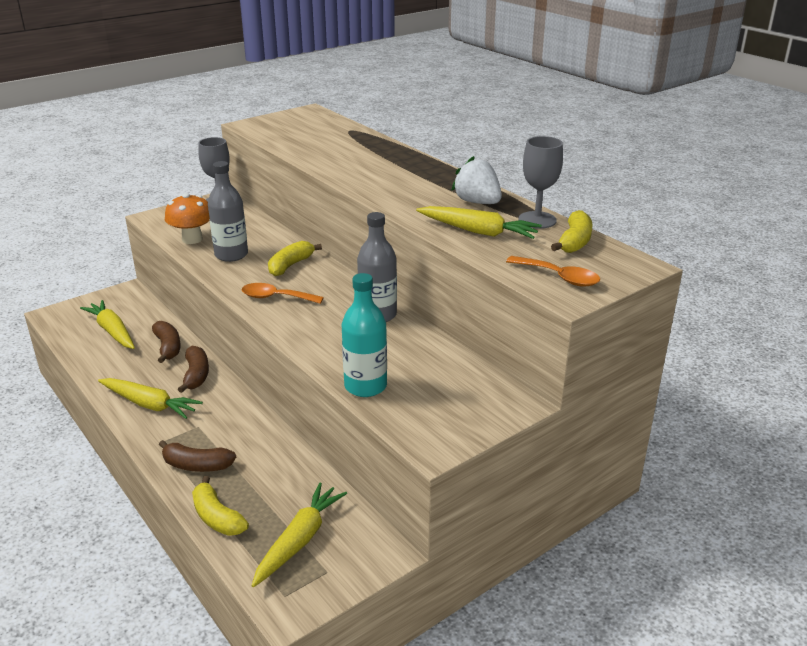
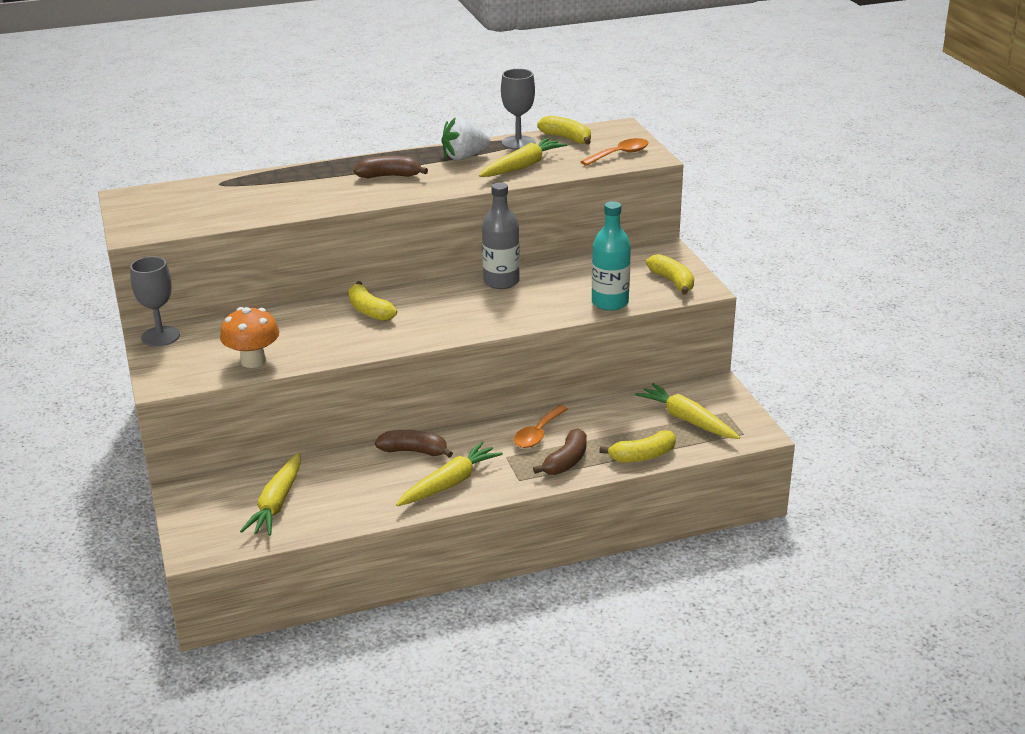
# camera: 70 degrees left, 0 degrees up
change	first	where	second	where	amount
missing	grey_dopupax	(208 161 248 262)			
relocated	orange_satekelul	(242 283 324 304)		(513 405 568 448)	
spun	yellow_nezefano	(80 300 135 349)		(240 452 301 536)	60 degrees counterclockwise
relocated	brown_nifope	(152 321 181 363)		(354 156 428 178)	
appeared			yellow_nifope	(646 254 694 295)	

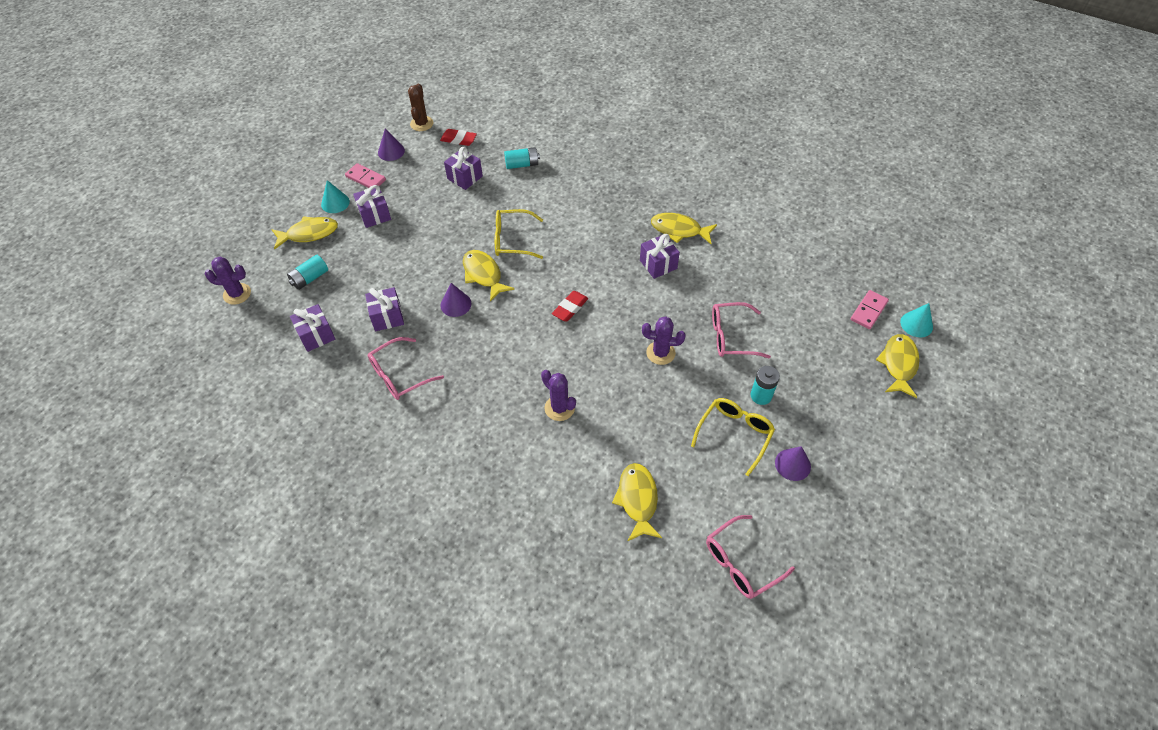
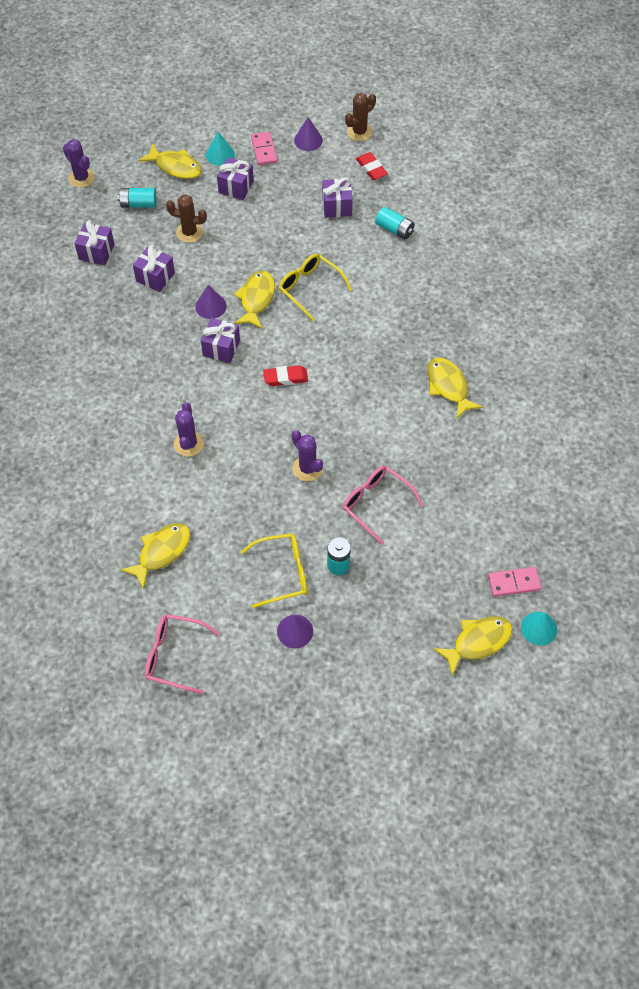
# camera: 45 degrees right, 5 degrees up
change	first	where	second	where	amount
relocated	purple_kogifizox	(640 234 680 279)		(201 318 240 363)	
missing	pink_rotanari	(368 337 444 400)			
appeared			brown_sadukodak	(166 194 207 243)	

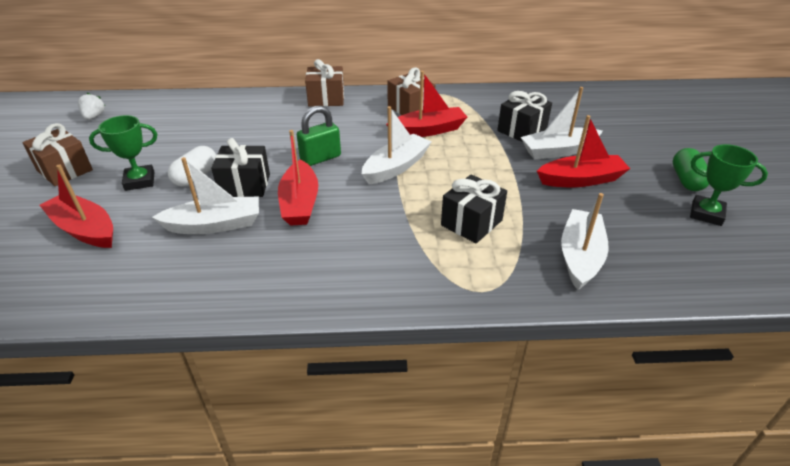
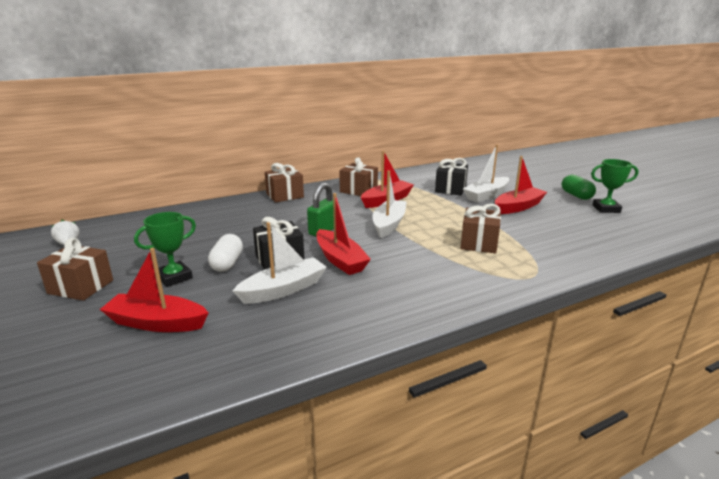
# camera: 25 degrees left, 15 degrees down
change	first	where	second	where	amount
colour	black_kogifizox	(441 174 507 243)	brown_kogifizox	(460 204 501 253)	
missing	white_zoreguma	(561 193 609 290)			

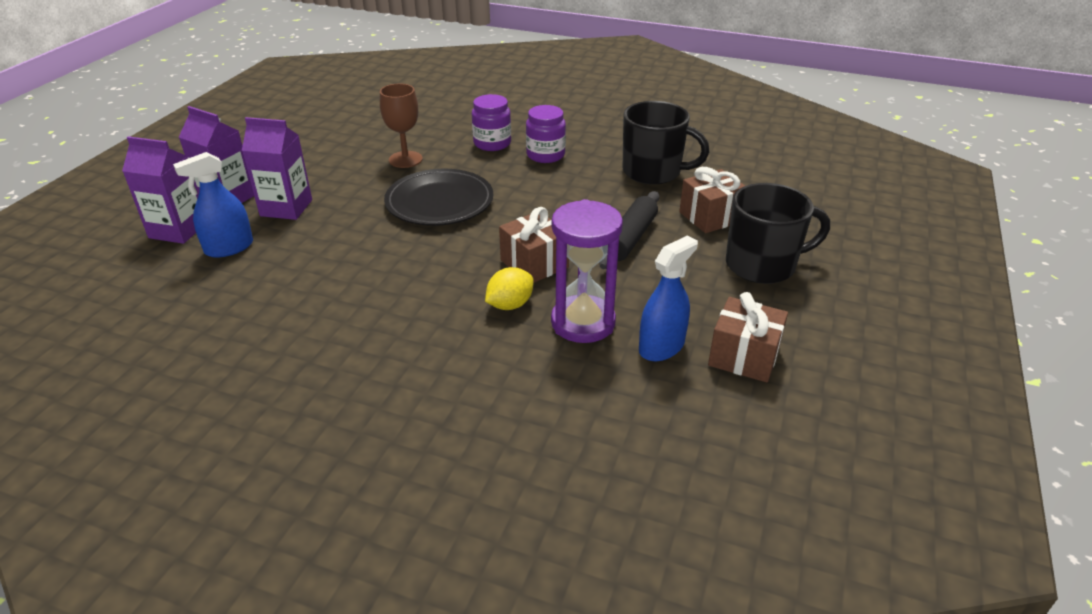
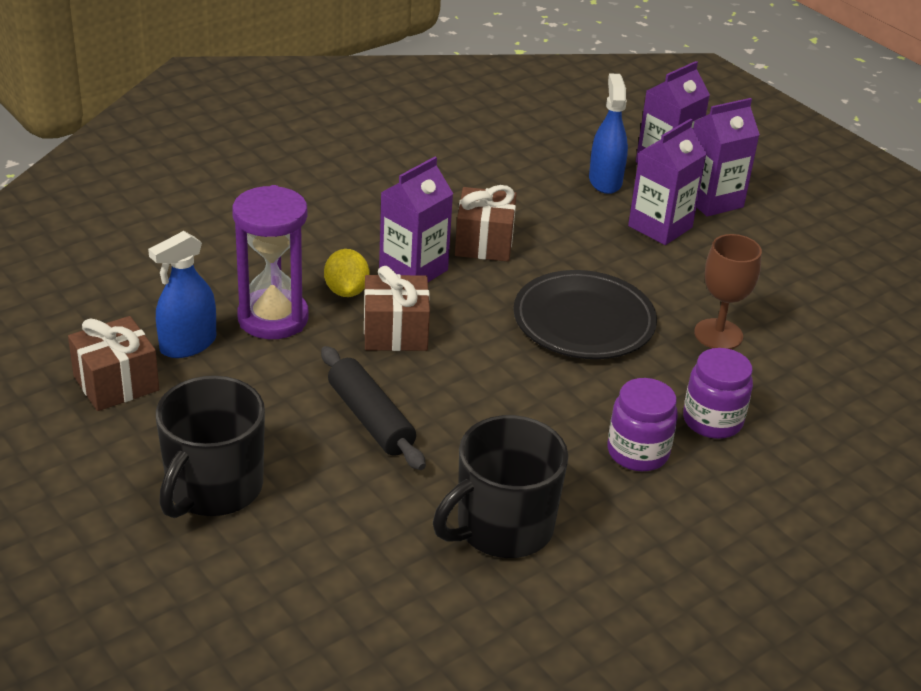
# camera: 120 degrees right, 0 degrees up
change	first	where	second	where	amount
relocated	brown_kogifizox	(679 167 745 233)		(455 185 517 262)	
spun	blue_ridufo	(639 235 698 361)		(148 231 216 358)	60 degrees clockwise
appeared			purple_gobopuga	(379 157 453 282)	

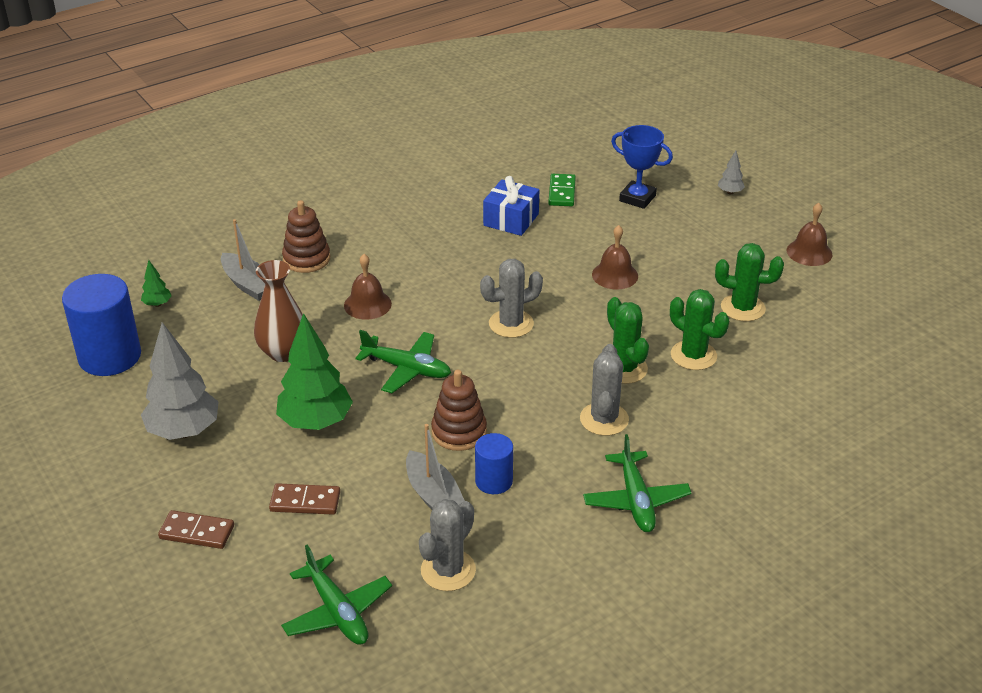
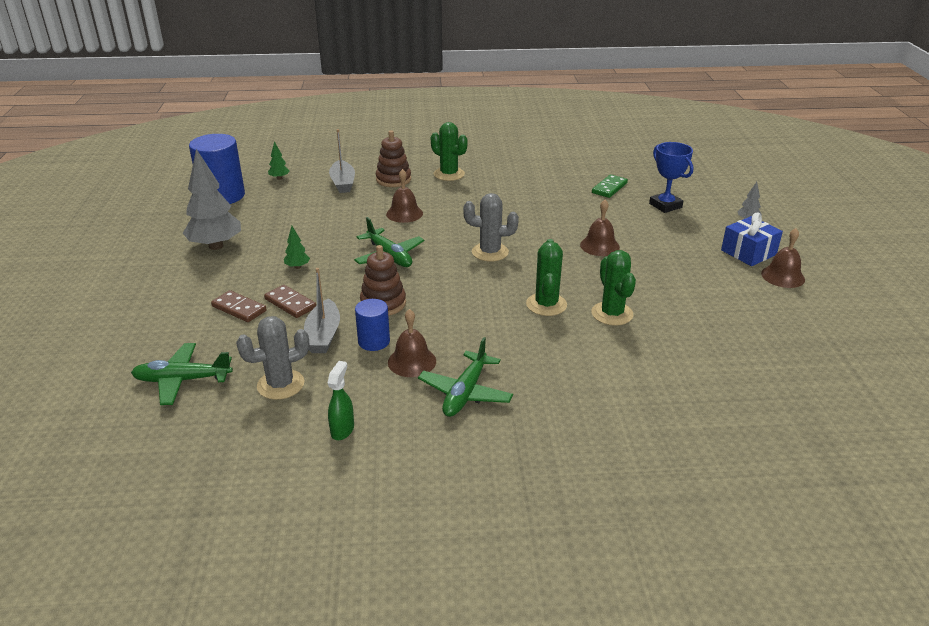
# camera: 30 degrees right, 5 degrees down
change	first	where	second	where	amount
relocated	blue_kogifizox	(483 176 539 236)		(721 213 783 266)	
relocated	green_sadukodak	(715 243 784 322)		(431 122 468 181)	
missing	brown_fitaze	(254 260 303 362)			
size	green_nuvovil	(276 313 353 430)		(284 226 310 269)	x0.44
missing	grey_sadukodak	(580 344 629 436)			
relocated	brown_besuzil	(158 510 234 549)		(264 285 316 318)	
spun	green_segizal	(281 545 392 645)		(131 343 233 405)	90 degrees clockwise
appeared			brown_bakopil	(388 309 436 377)	
appeared			green_ridufo	(328 361 354 440)	

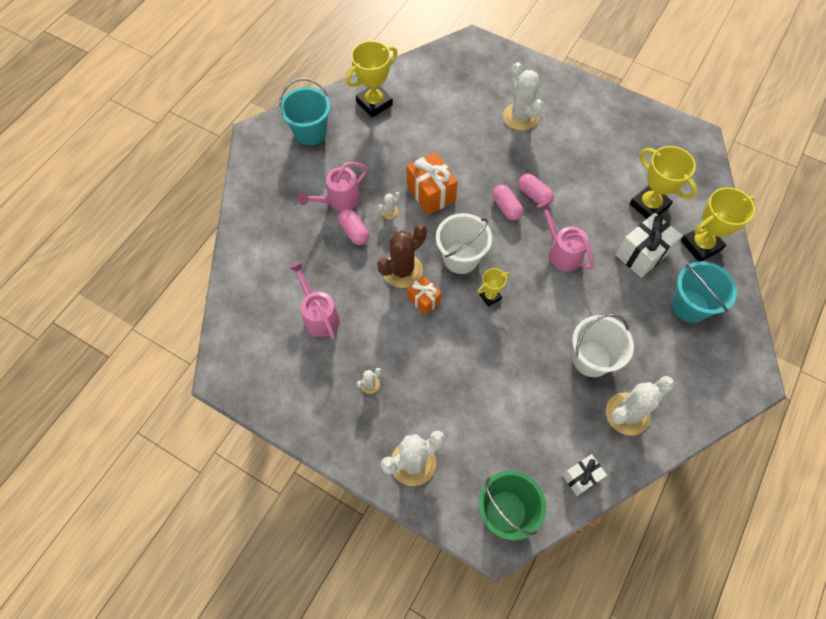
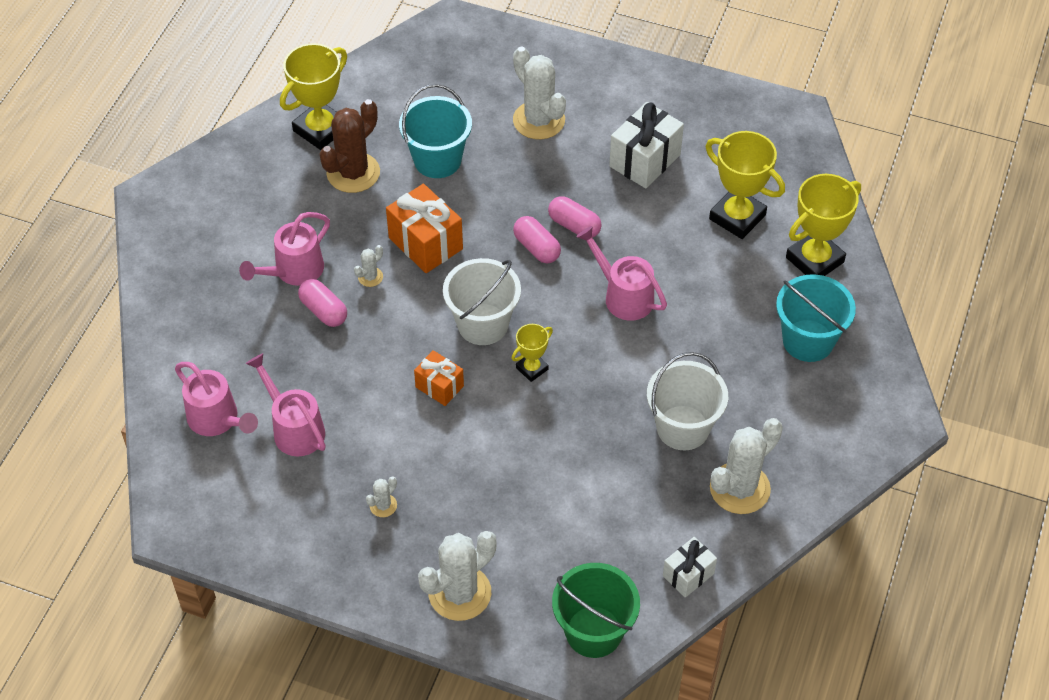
# camera: 10 degrees left, 10 degrees down
change	first	where	second	where	amount
relocated	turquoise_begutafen	(279 78 330 145)		(399 84 472 178)	
relocated	white_kogifizox	(615 213 682 278)		(609 102 684 188)	
relocated	brown_sadukodak	(377 224 427 288)		(319 99 380 193)	
appeared			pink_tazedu	(175 362 258 436)	

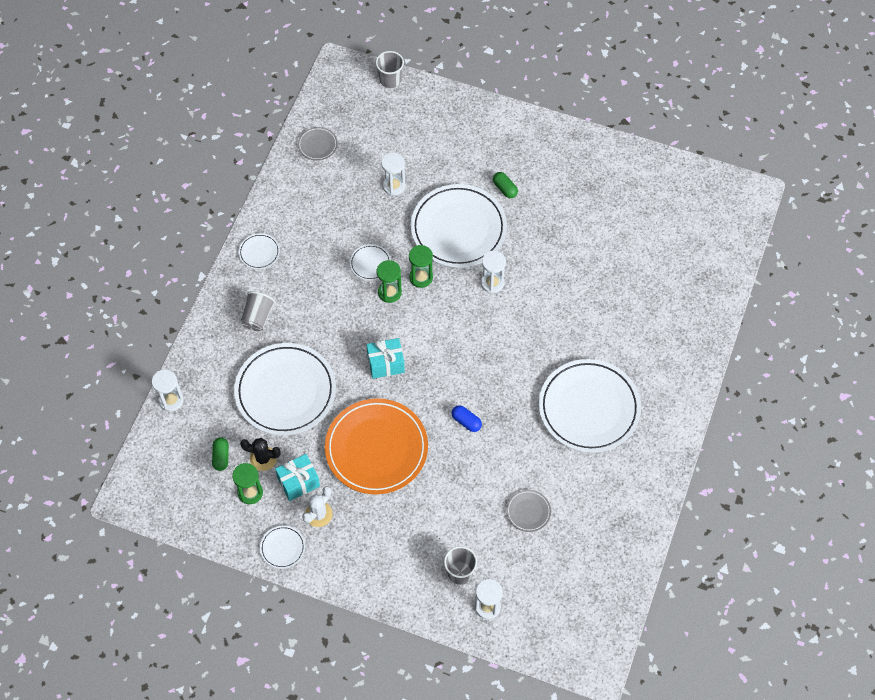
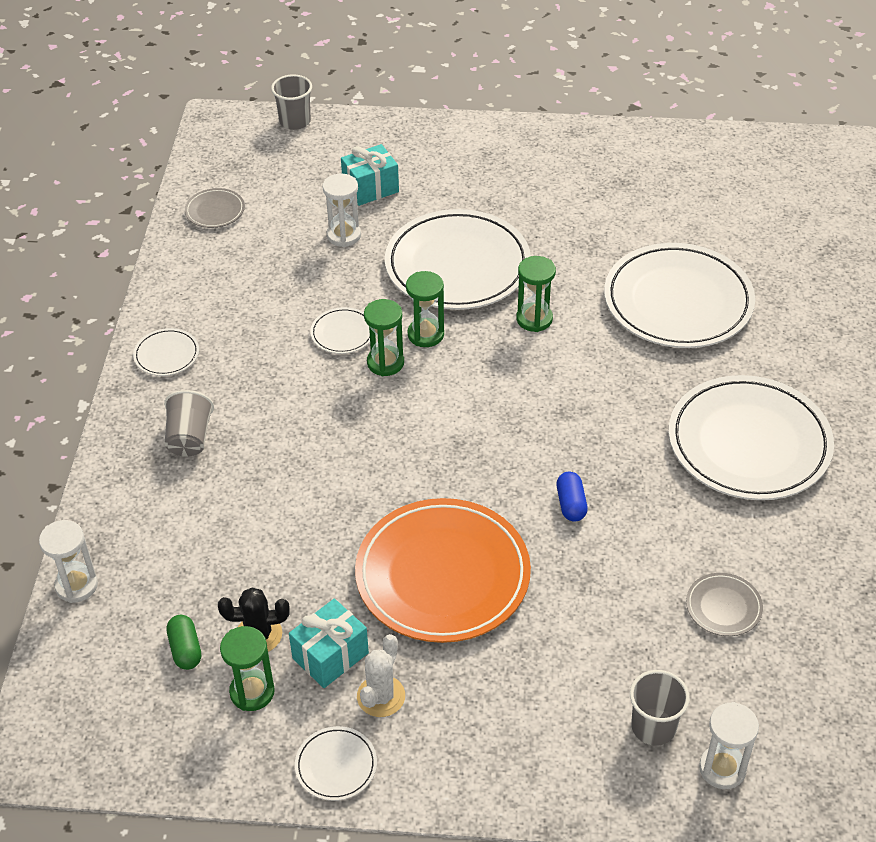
# camera: 15 degrees left, 15 degrees down
change	first	where	second	where	amount
missing	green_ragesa	(493 172 518 198)			
colour	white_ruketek	(481 251 506 293)	green_ruketek	(516 256 556 332)	
relocated	turquoise_kogifizox	(366 338 405 379)		(341 144 399 206)	
relocated	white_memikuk	(234 343 336 435)		(604 243 755 348)	
spun	blue_ragesa	(452 405 482 432)		(556 472 588 522)	60 degrees clockwise

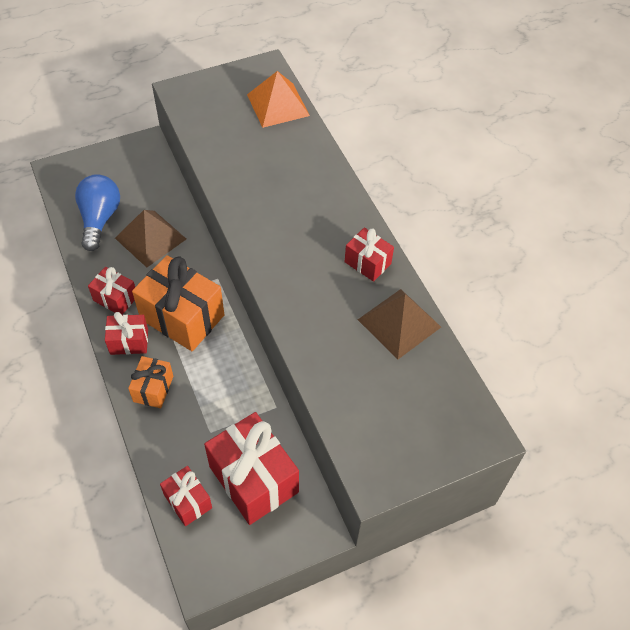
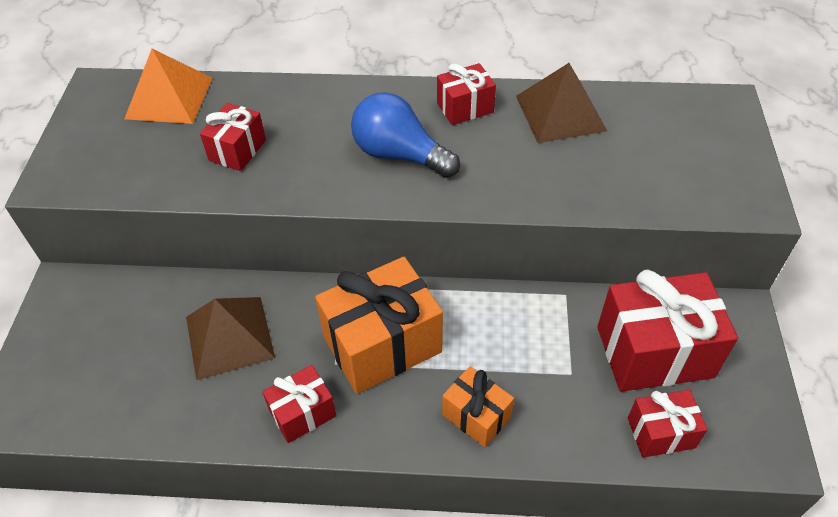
# camera: 60 degrees left, 5 degrees down
change	first	where	second	where	amount
relocated	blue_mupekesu	(75 174 120 251)		(351 92 460 178)	
relocated	red_kogifizox	(105 312 148 355)		(200 103 266 171)	

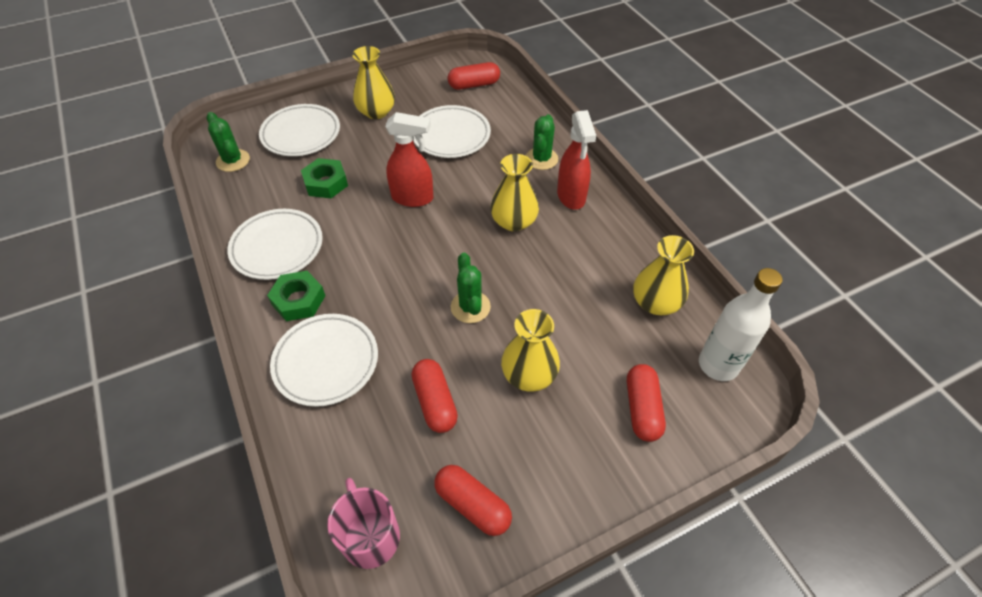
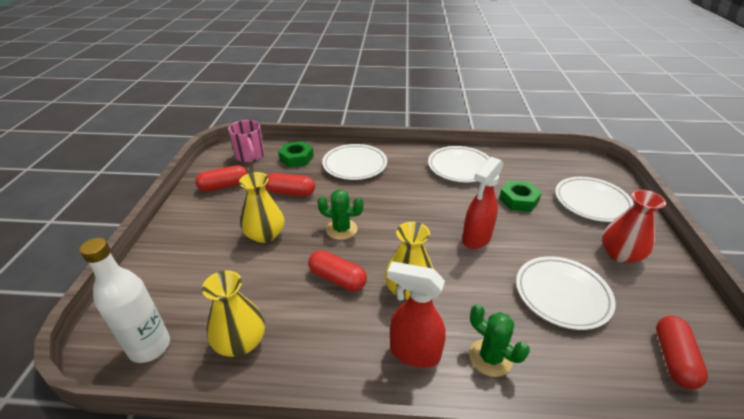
# camera: 120 degrees right, 15 degrees down
change	first	where	second	where	amount
colour	yellow_fitaze	(353 46 395 119)	red_fitaze	(602 190 666 263)	
missing	green_sadukodak	(207 112 250 172)			
relocated	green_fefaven	(267 271 325 321)		(278 141 314 167)	
relocated	red_ragesa	(627 364 666 442)		(308 250 367 291)	
spun	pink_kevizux	(327 478 400 569)		(228 120 264 162)	60 degrees clockwise

